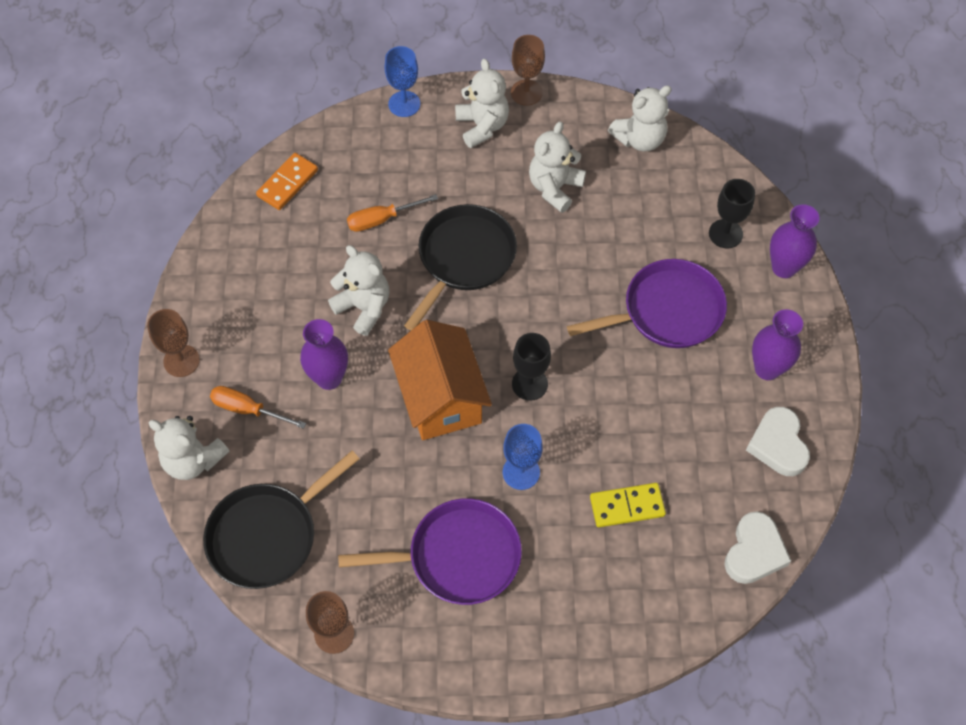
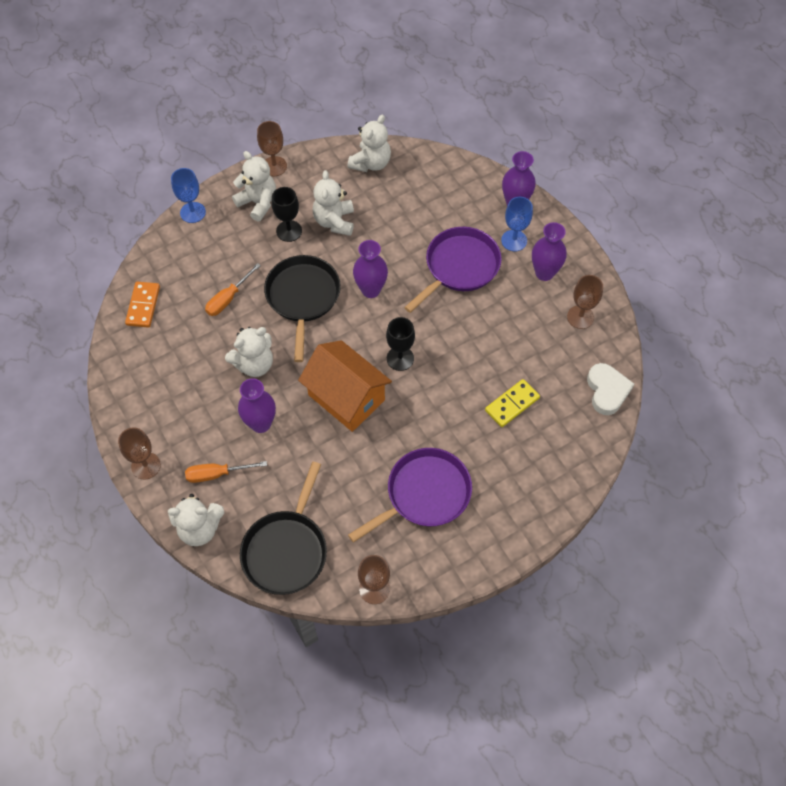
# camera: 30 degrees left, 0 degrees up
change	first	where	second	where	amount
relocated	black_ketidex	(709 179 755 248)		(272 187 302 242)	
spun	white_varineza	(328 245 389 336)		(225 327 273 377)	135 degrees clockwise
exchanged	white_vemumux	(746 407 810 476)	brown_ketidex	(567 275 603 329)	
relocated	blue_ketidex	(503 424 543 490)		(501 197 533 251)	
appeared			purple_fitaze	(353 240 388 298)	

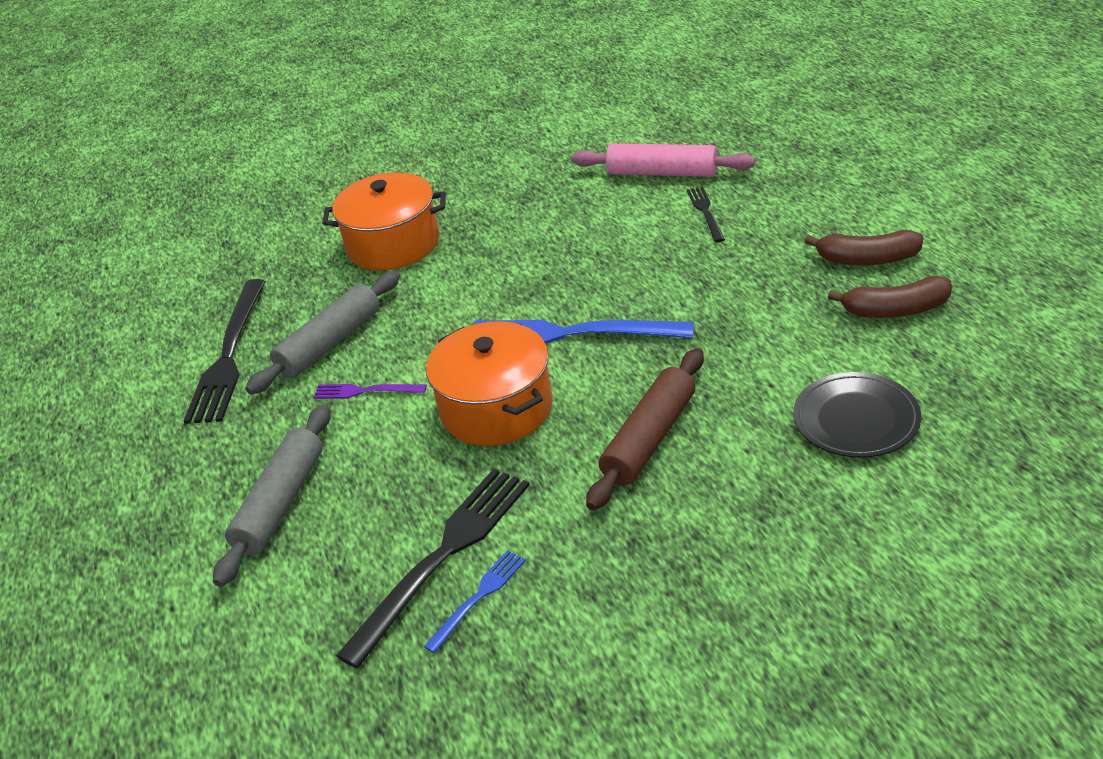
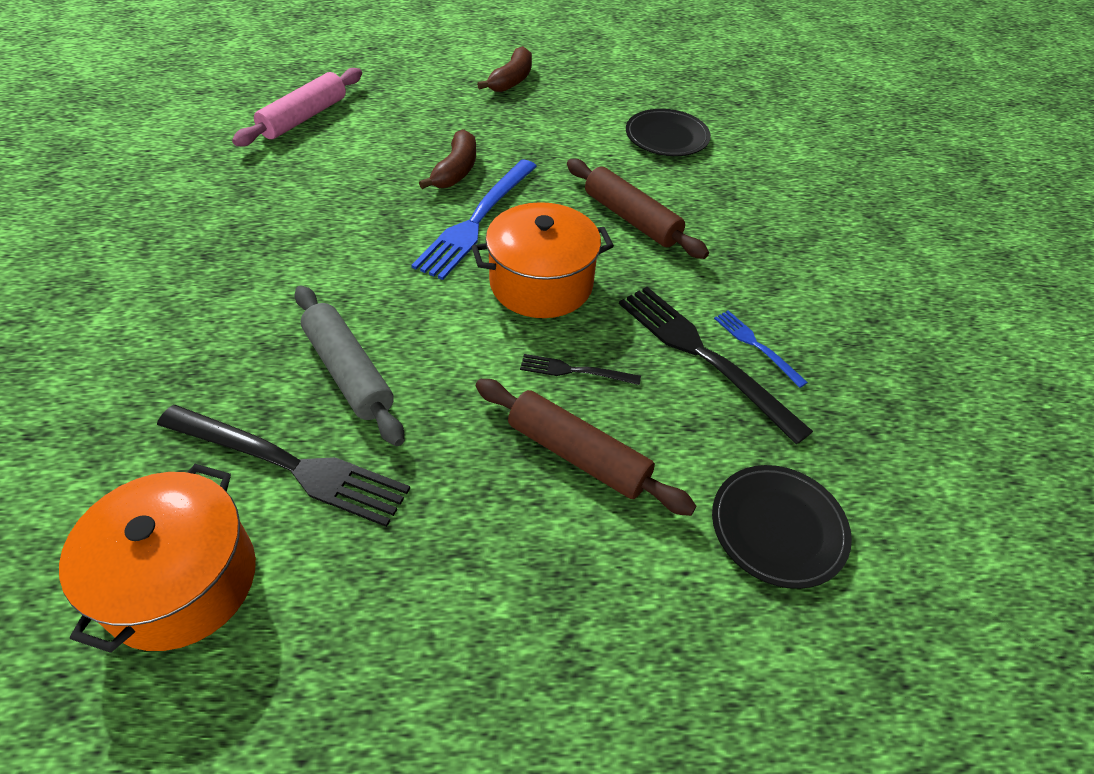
# camera: 80 degrees left, 10 degrees up
change	first	where	second	where	amount
relocated	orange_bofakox	(322 172 446 270)		(59 464 256 653)	
relocated	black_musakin	(687 186 725 242)		(520 354 641 385)	
relocated	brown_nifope	(828 276 952 318)		(419 129 476 189)	
missing	purple_musakin	(313 384 427 399)			
colour	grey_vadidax	(213 405 330 587)	brown_vadidax	(476 379 697 516)	
appeared			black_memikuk	(712 465 852 589)	

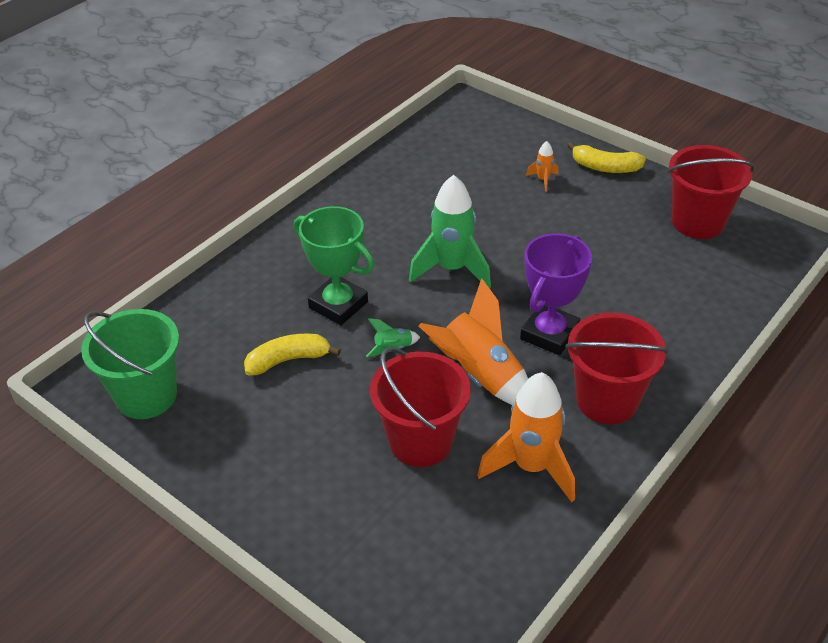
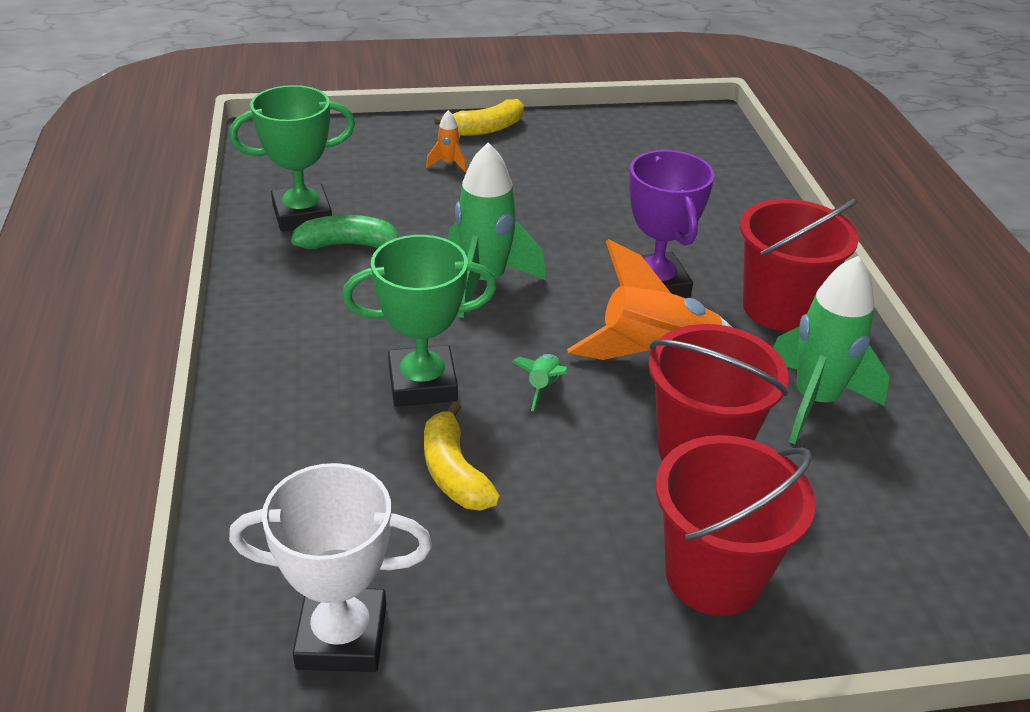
# camera: 50 degrees left, 5 degrees down
change	first	where	second	where	amount
relocated	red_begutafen	(668 145 755 239)		(656 435 816 616)	
exchanged	green_begutafen	(81 309 179 419)	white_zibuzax	(229 463 432 672)	
spun	yellow_nifope	(244 334 341 376)		(424 401 500 511)	45 degrees counterclockwise
colour	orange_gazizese	(477 372 575 502)	green_gazizese	(773 256 890 444)	
appeared			green_zibuzax	(229 85 355 231)	
appeared			green_nifope	(291 215 399 249)	

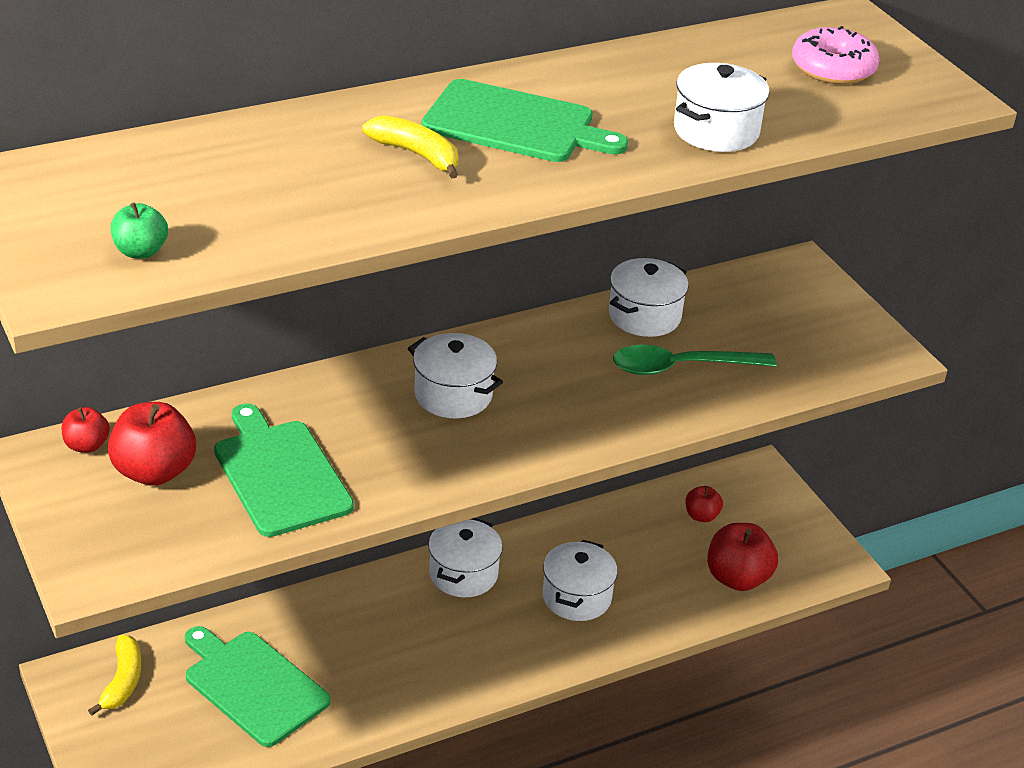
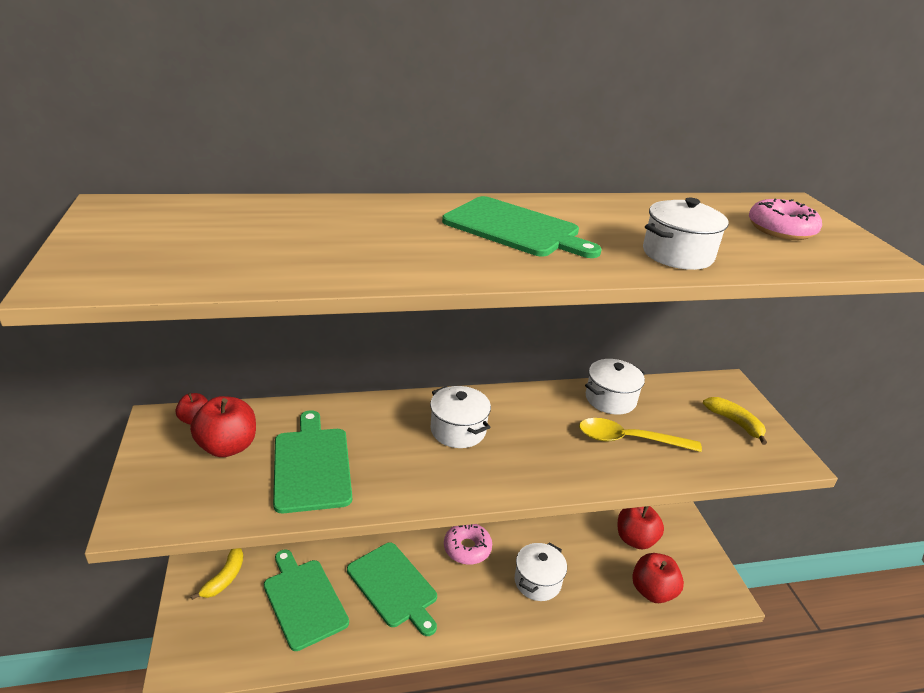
# camera: 15 degrees right, 5 degrees down
change	first	where	second	where	amount
relocated	yellow_nifope	(362 115 458 178)		(703 397 767 445)	
missing	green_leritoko	(111 202 168 259)			
colour	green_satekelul	(613 345 776 375)	yellow_satekelul	(579 418 702 452)	
size	red_leritoko	(685 486 723 522)		(618 506 664 549)	x1.80
exchanged	white_bofakox	(428 518 503 597)	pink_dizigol	(444 524 492 565)	
appeared			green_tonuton	(347 542 437 636)	

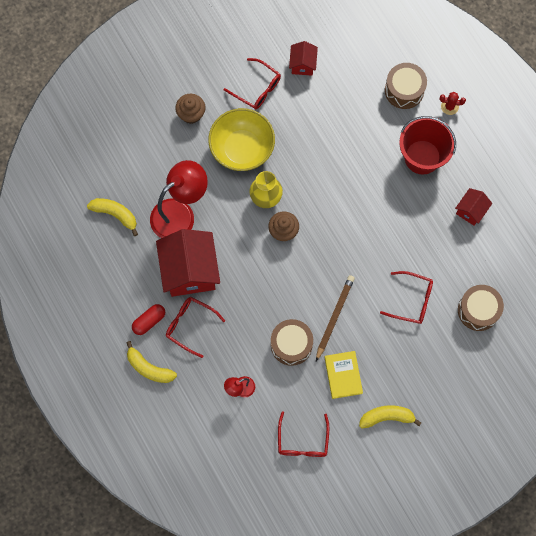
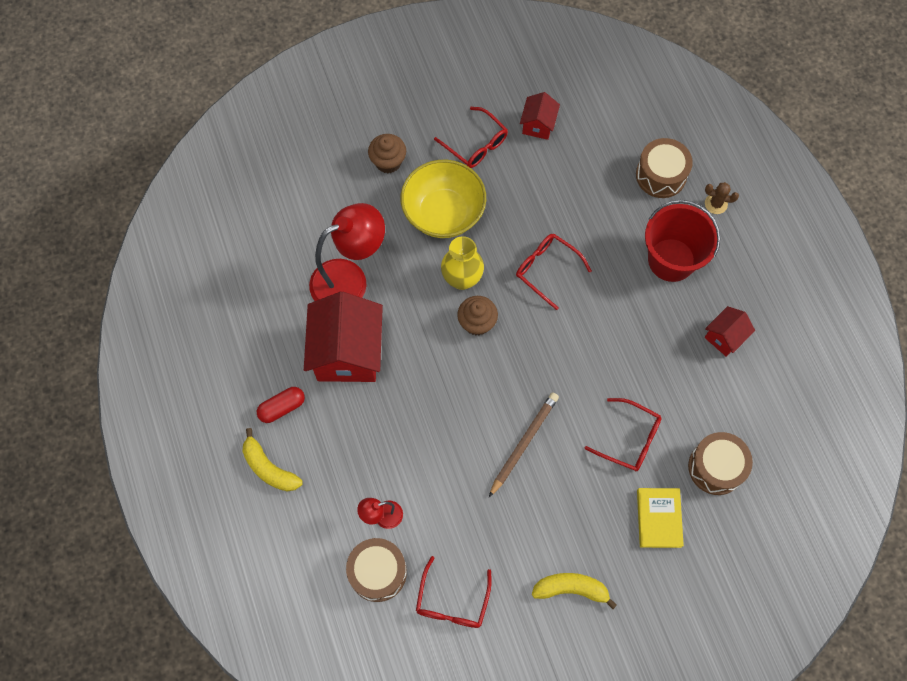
# camera: 10 degrees right, 5 degrees down
change	first	where	second	where	amount
colour	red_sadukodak	(440 92 466 115)	brown_sadukodak	(705 182 739 214)	
missing	yellow_nifope	(87 198 138 236)			
relocated	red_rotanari	(166 297 225 358)		(516 234 592 310)	
relocated	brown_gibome	(271 319 313 366)		(346 538 407 602)	
relocated	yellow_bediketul	(324 351 363 399)		(637 488 684 548)	

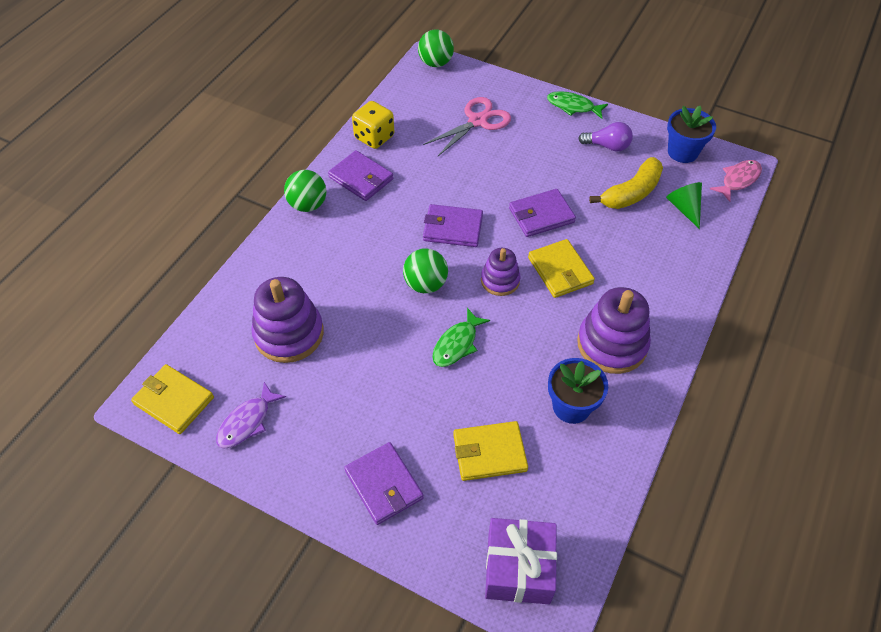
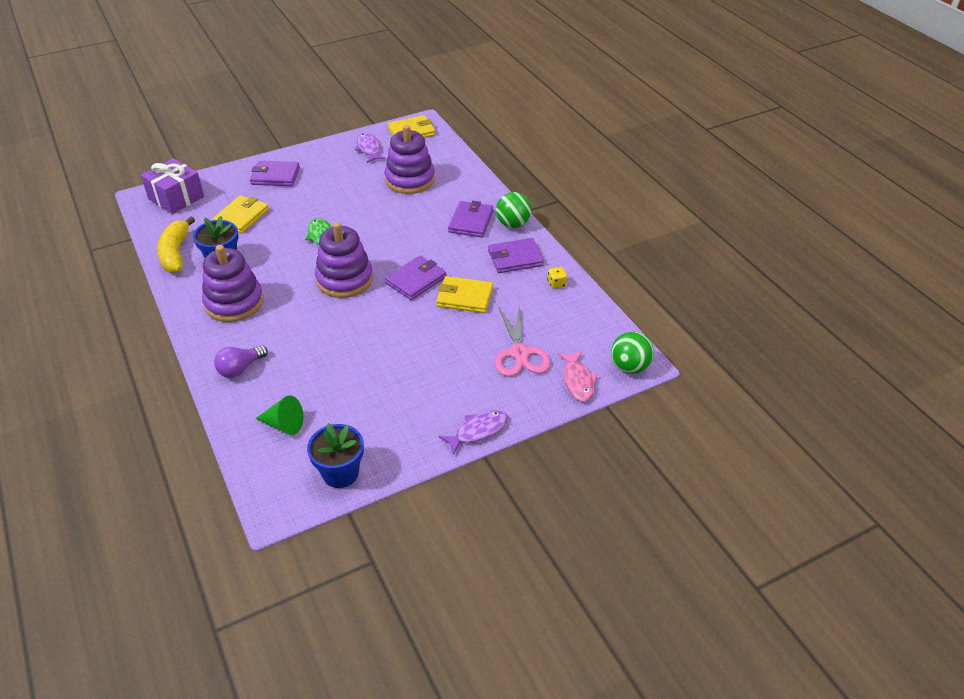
# camera: 125 degrees right, 10 degrees down
change	first	where	second	where	amount
colour	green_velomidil	(547 91 608 119)	purple_velomidil	(439 410 508 455)	
size	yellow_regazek	(352 101 394 149)		(548 267 567 289)	x0.51
relocated	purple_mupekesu	(578 122 633 152)		(214 345 268 378)	
relocated	yellow_nifope	(589 157 663 209)		(157 217 195 273)	
relocated	pink_velomidil	(710 160 762 202)		(558 351 598 402)	
relocated	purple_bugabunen	(509 189 576 237)		(448 201 494 237)	
relocated	yellow_bugabunen	(528 239 595 298)		(436 276 493 313)	
missing	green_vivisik	(403 248 448 293)			
size	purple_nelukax	(481 248 520 296)		(315 222 373 298)	x1.69

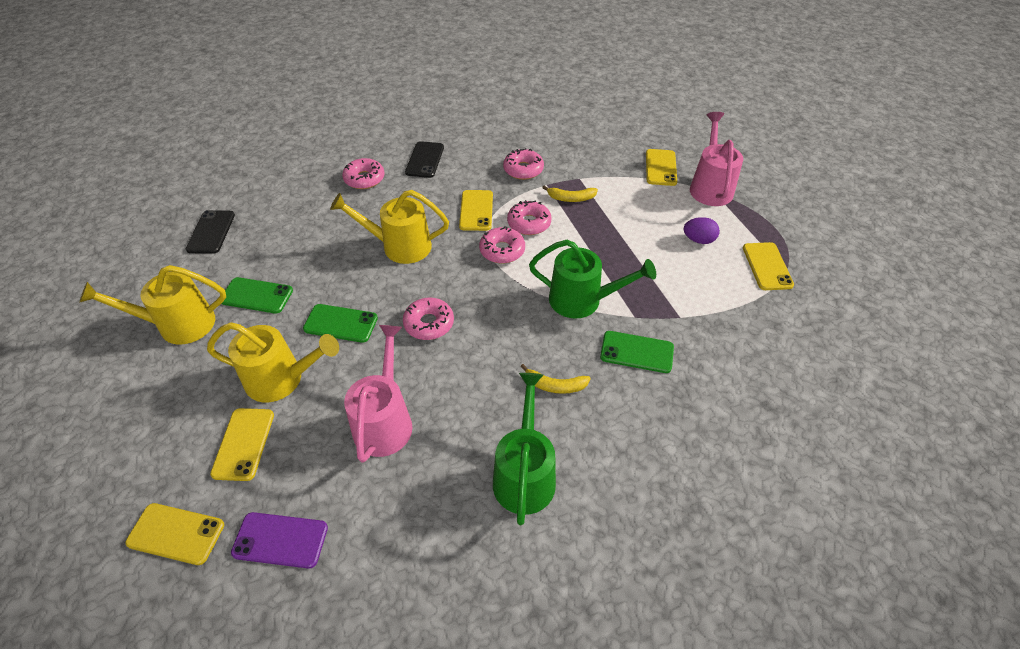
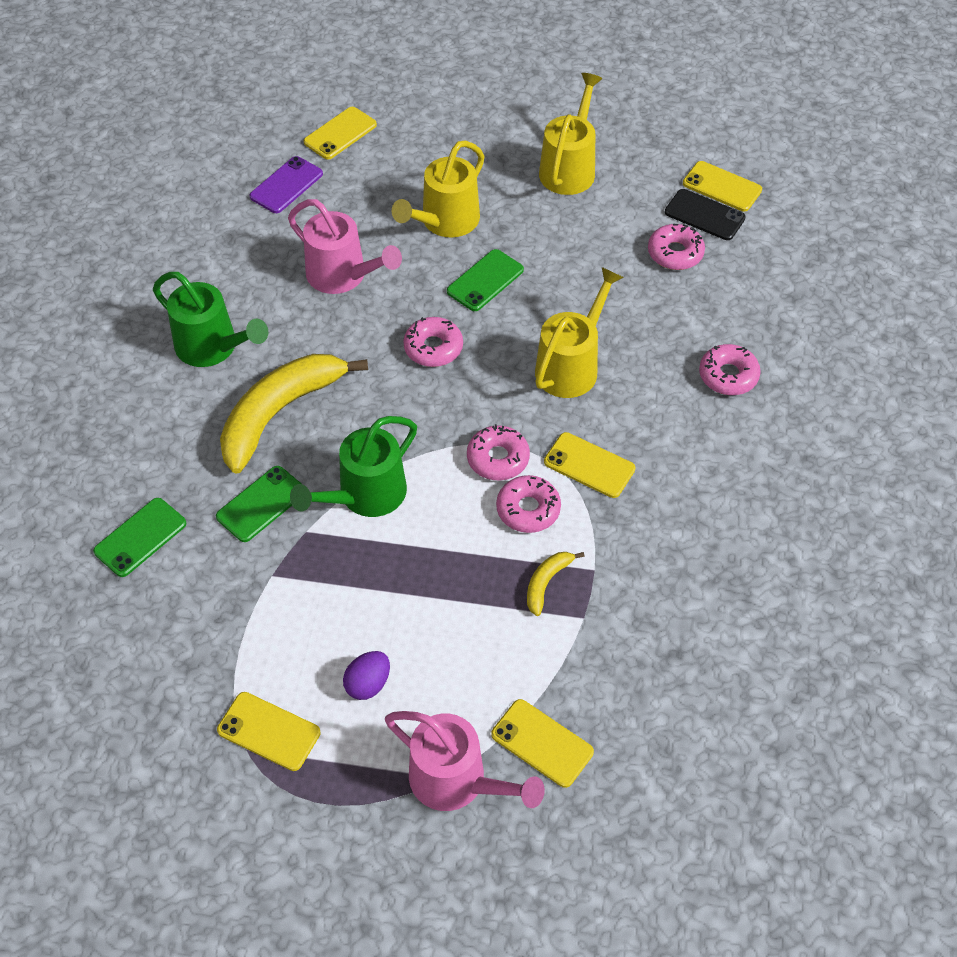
# camera: 120 degrees right, 5 degrees up
change	first	where	second	where	amount
missing	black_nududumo	(405 141 444 178)			
relocated	pink_dizigol	(503 148 544 180)		(648 224 705 270)	
relocated	green_nududumo	(222 277 293 314)		(93 498 186 577)	
size	yellow_nifope	(520 364 591 394)		(220 354 368 474)	x2.28
relocated	yellow_nududumo	(210 408 274 481)		(683 161 762 212)	

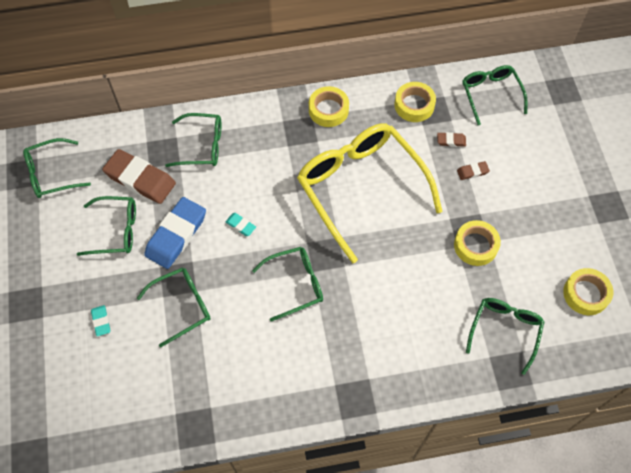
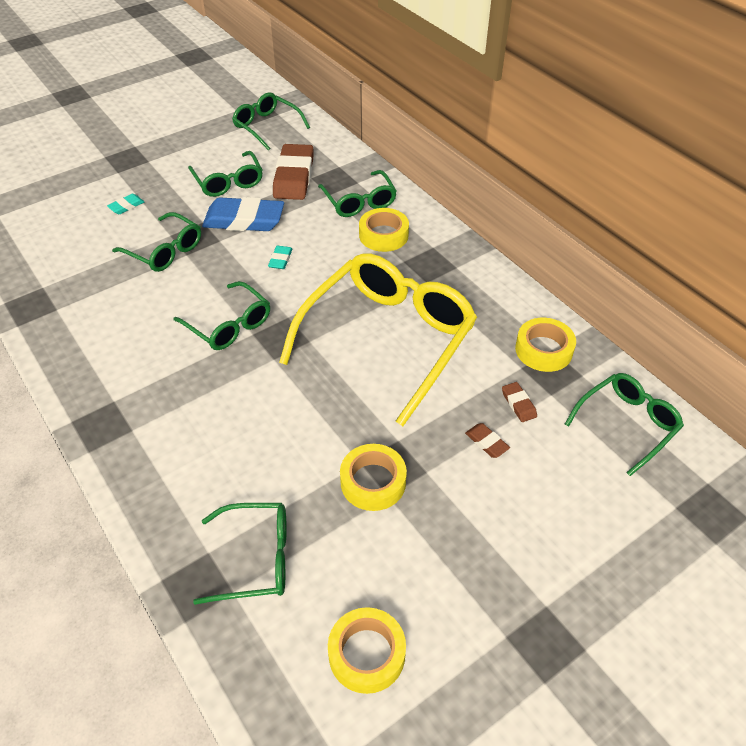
# camera: 65 degrees right, 15 degrees down
change	first	where	second	where	amount
relocated	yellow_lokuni	(309 86 349 127)		(359 208 409 252)	

